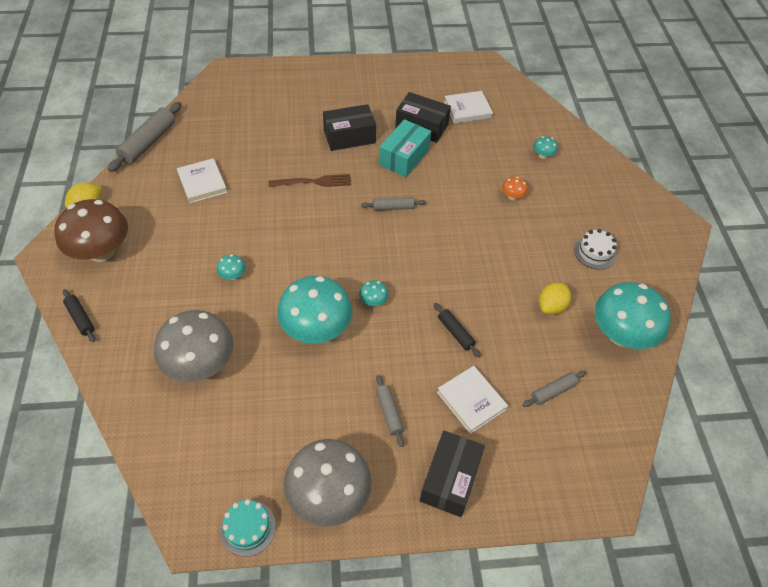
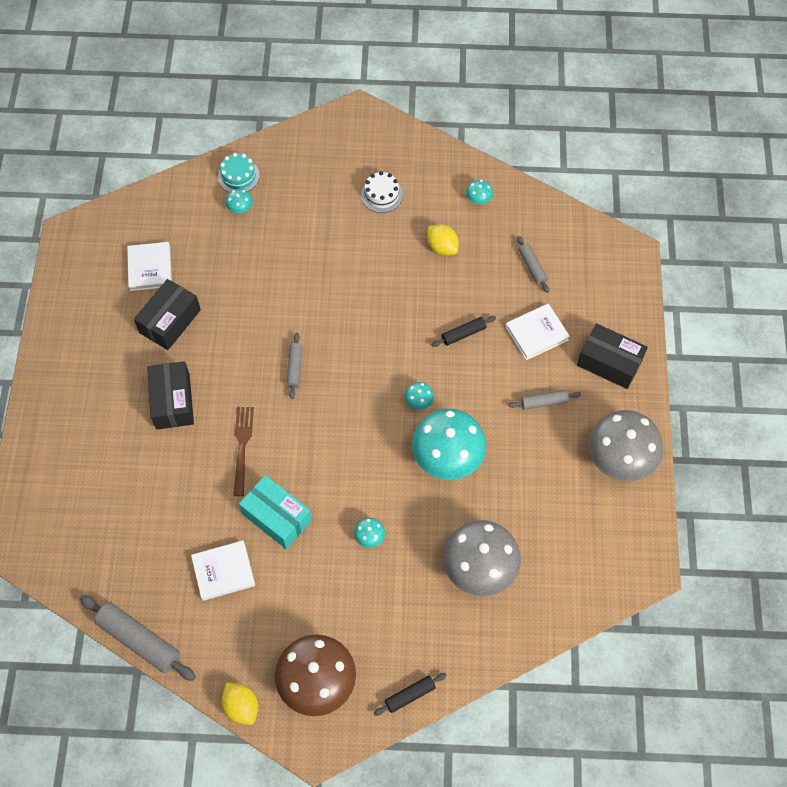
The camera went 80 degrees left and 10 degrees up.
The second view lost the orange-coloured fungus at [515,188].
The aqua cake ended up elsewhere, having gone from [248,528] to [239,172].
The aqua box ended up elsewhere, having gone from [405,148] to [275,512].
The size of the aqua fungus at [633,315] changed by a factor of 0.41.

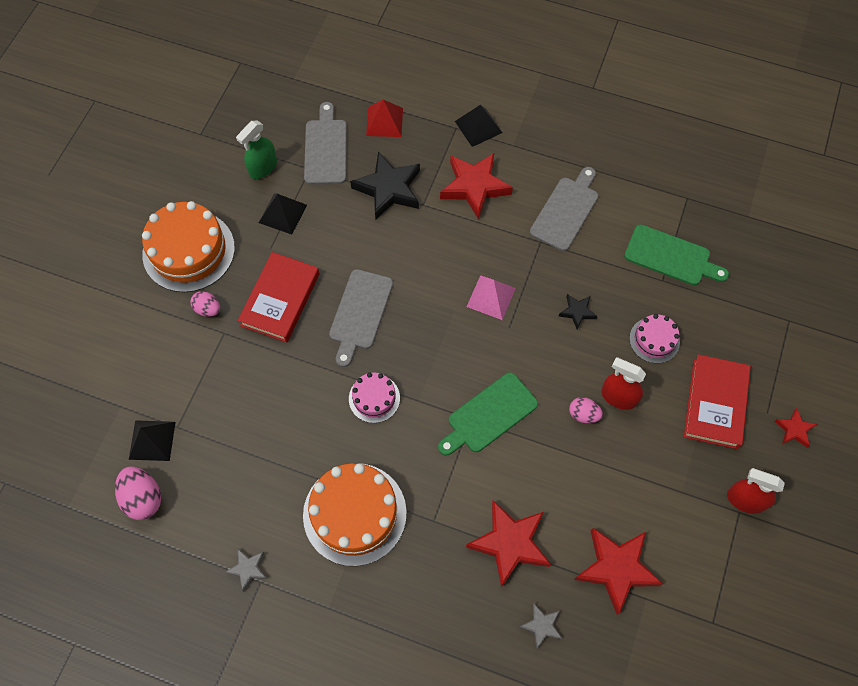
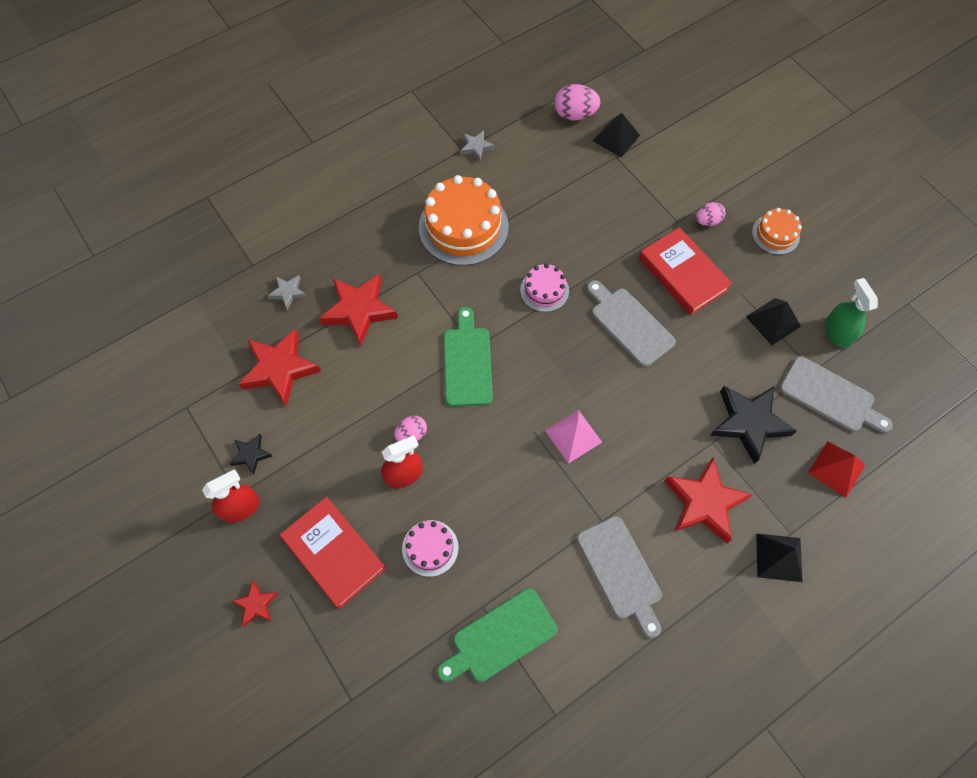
The camera went 125 degrees right and 0 degrees up.
The black star shape ended up elsewhere, having gone from [578,312] to [251,454].
The size of the orange-coloured cake at [188,246] changed by a factor of 0.52.

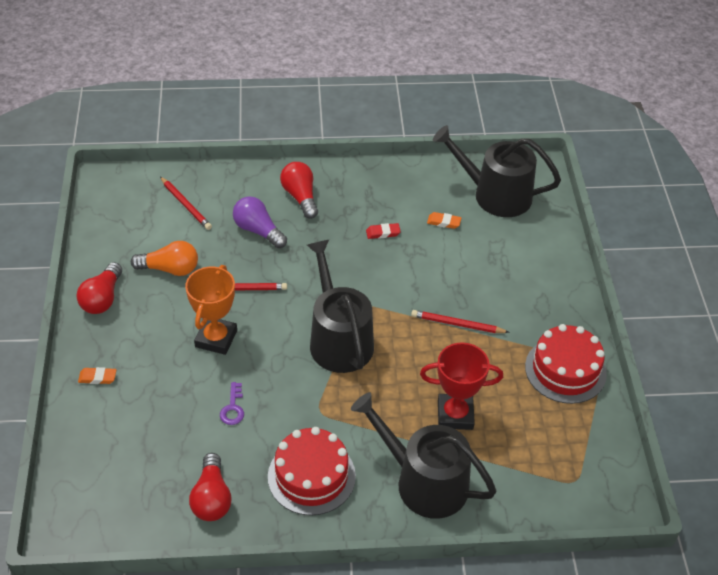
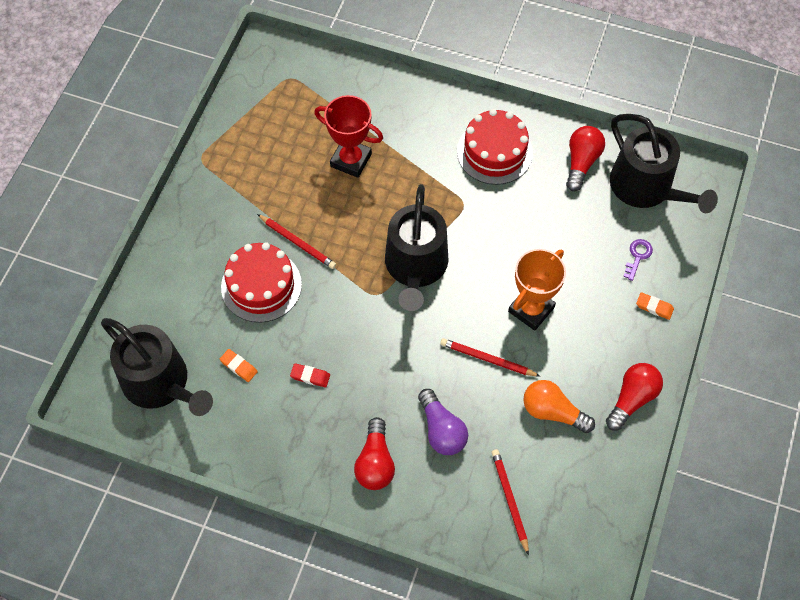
The camera went 155 degrees left and 15 degrees up.
The royal purple door key ended up elsewhere, having gone from [232,403] to [638,260].
The black watering pot ended up elsewhere, having gone from [424,455] to [664,163].
The crimson cake ended up elsewhere, having gone from [566,364] to [261,282].

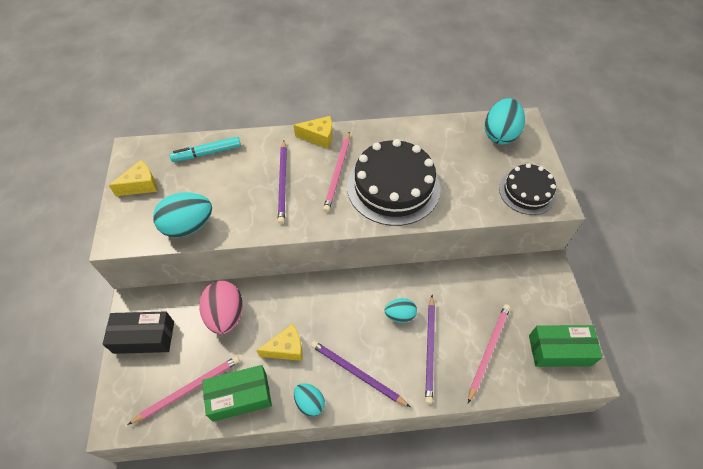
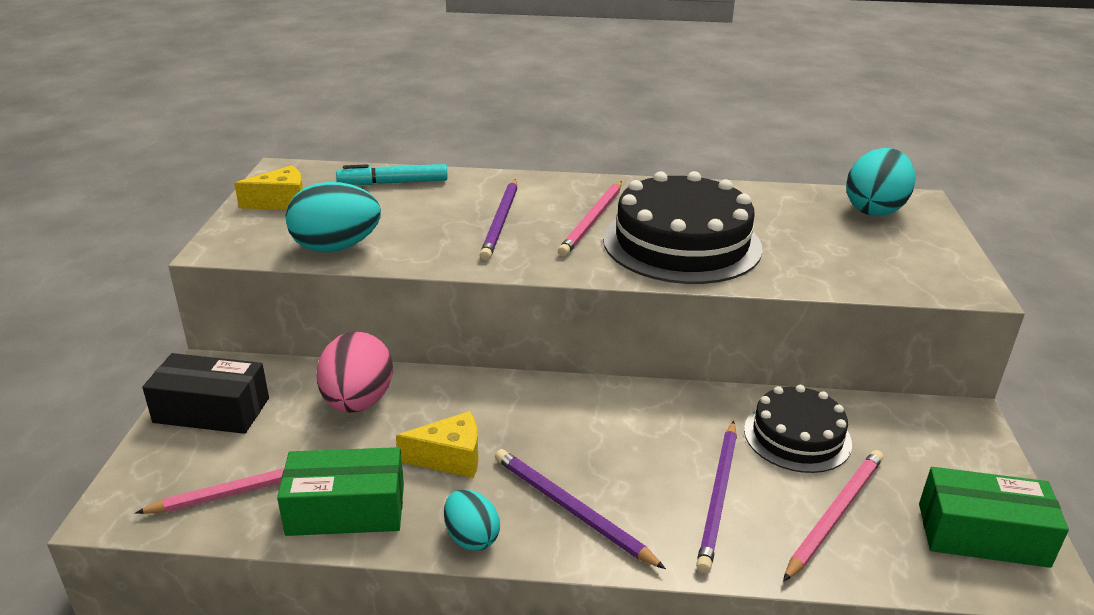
The camera went 10 degrees right and 25 degrees down.
The second view lost the bright yellow cheese wedge at [313,132].
The second view lost the aqua egg shape at [401,310].
The black cake ended up elsewhere, having gone from [527,189] to [798,429].

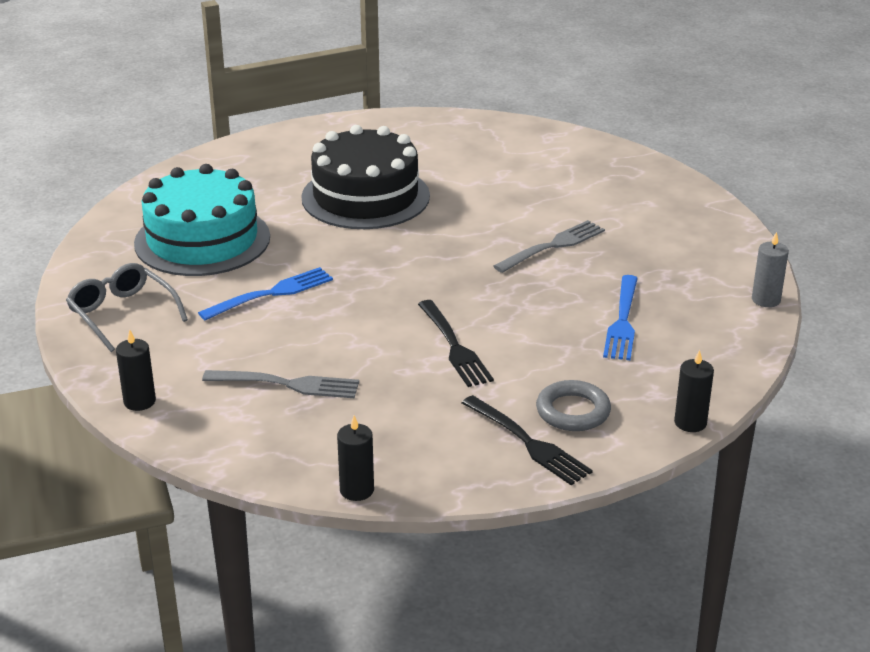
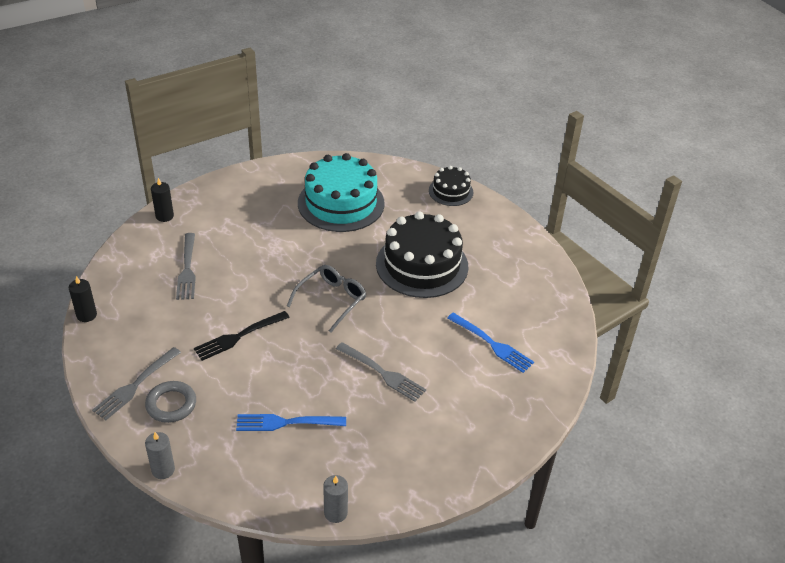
The camera went 75 degrees right and 10 degrees up.
The second view gained the black cake at [451,186].
The ash-grey glasses ended up elsewhere, having gone from [127,307] to [326,298].
The royal blue fork ended up elsewhere, having gone from [265,293] to [490,343].
What was the black fork at [527,440] turned into the ash-grey fork at [136,383].
What was the black pillar candle at [694,391] turned into the ash-grey pillar candle at [160,455].

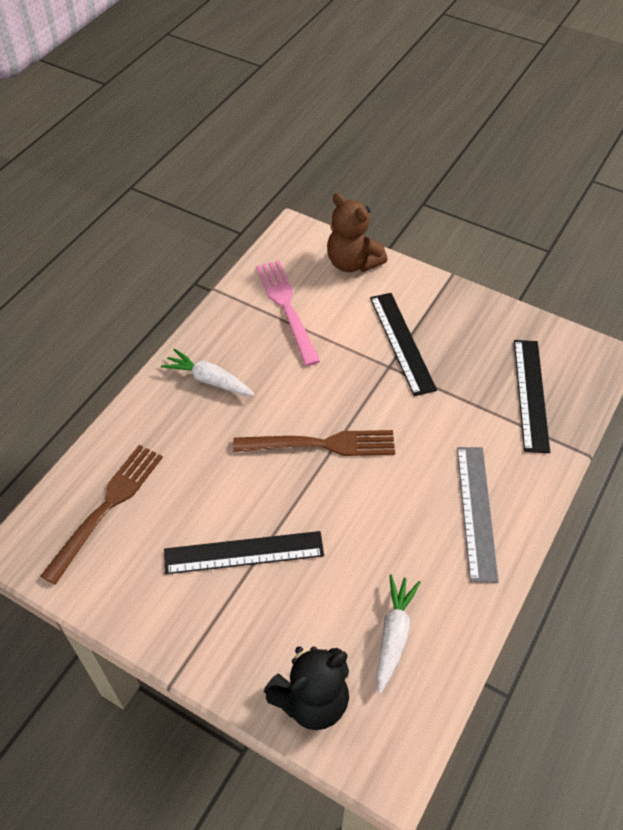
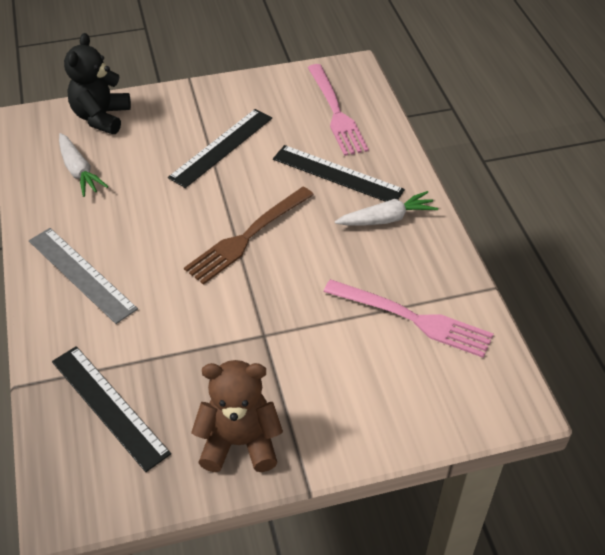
The camera went 135 degrees right and 5 degrees down.
The dark brown teddy bear ended up elsewhere, having gone from [357,232] to [237,416].
The black straightedge ended up elsewhere, having gone from [403,344] to [339,173].
What was the dark brown fork at [102,515] turned into the rose-pink fork at [338,110].

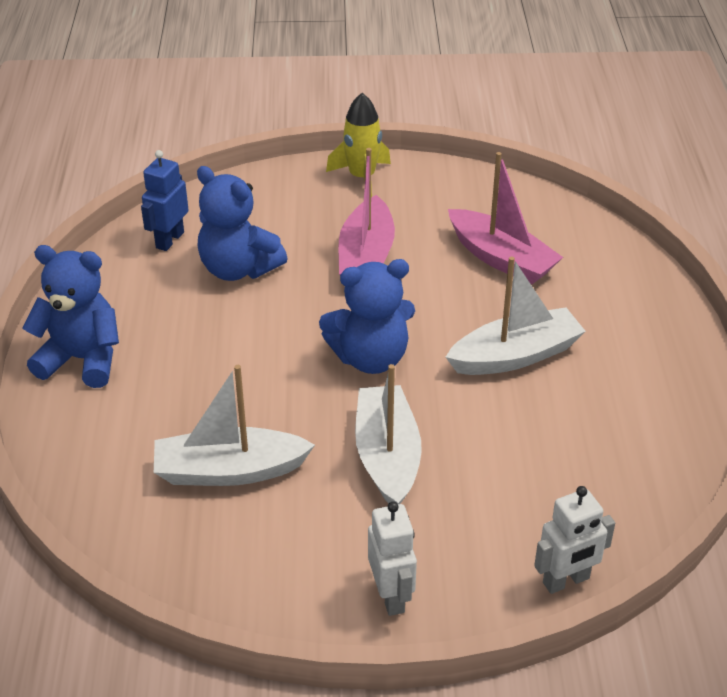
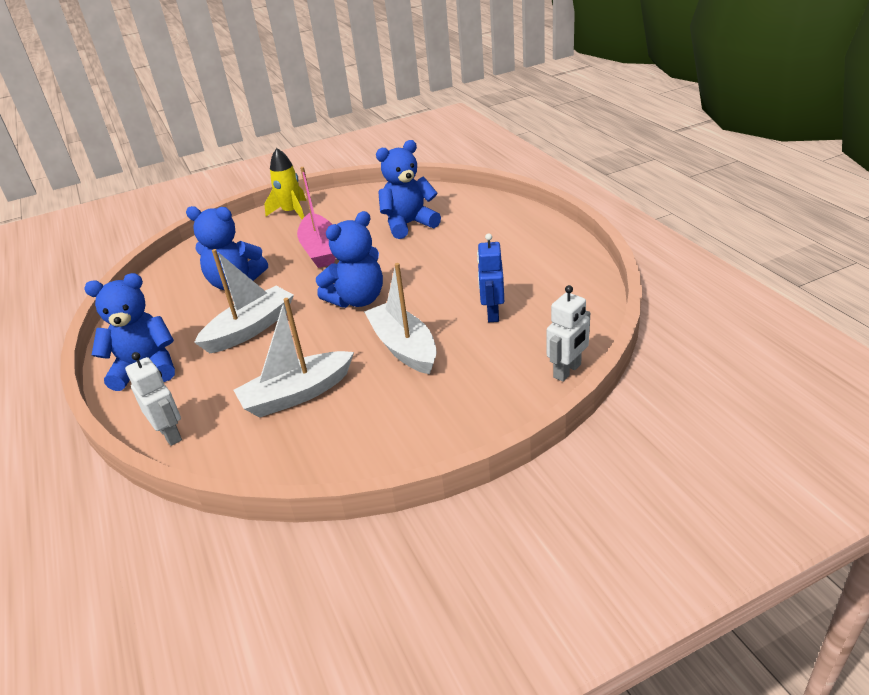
The camera went 20 degrees left and 5 degrees down.
The royal blue toy robot ended up elsewhere, having gone from [165,200] to [490,277].
The snow-white toy robot ended up elsewhere, having gone from [392,558] to [153,399].
The snow-white sailboat ended up elsewhere, having gone from [516,315] to [244,301].
Where the rose-pink sailboat stood at [505,218], the royal blue teddy bear came to stand at [408,189].

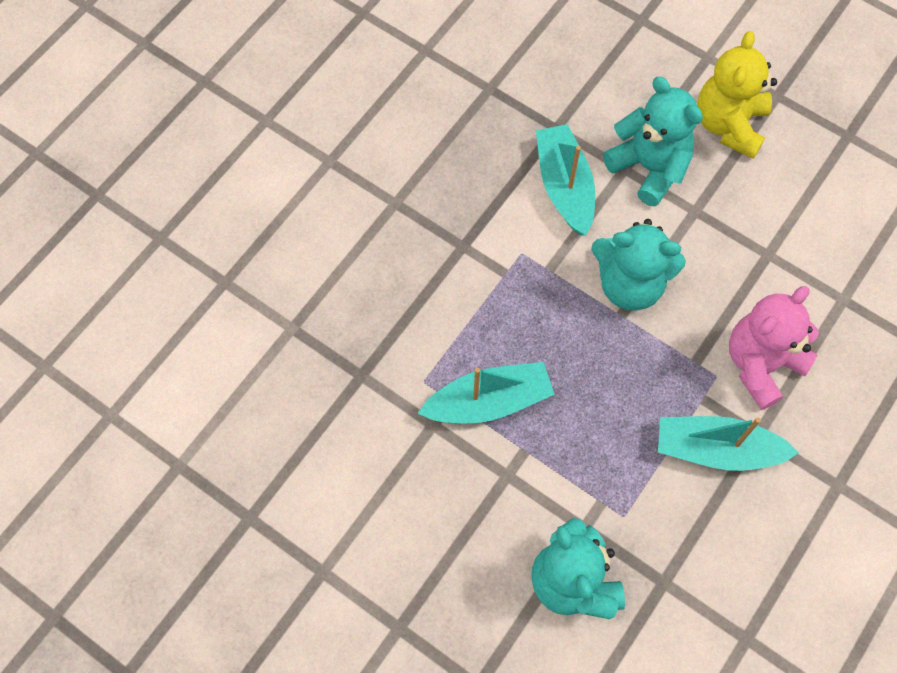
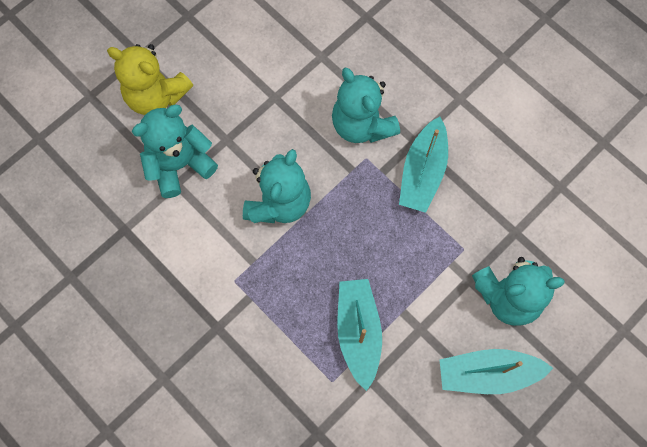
The camera went 80 degrees left and 5 degrees up.
The aqua sailboat ended up elsewhere, having gone from [565,180] to [496,371].
What was the rose-pink teddy bear at [774,348] turned into the aqua teddy bear at [366,105].

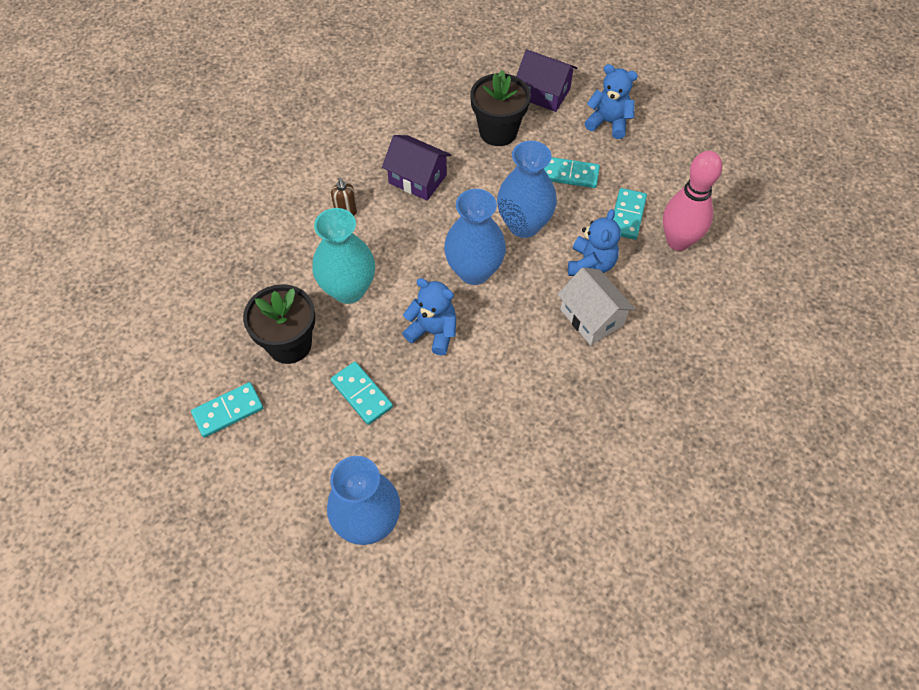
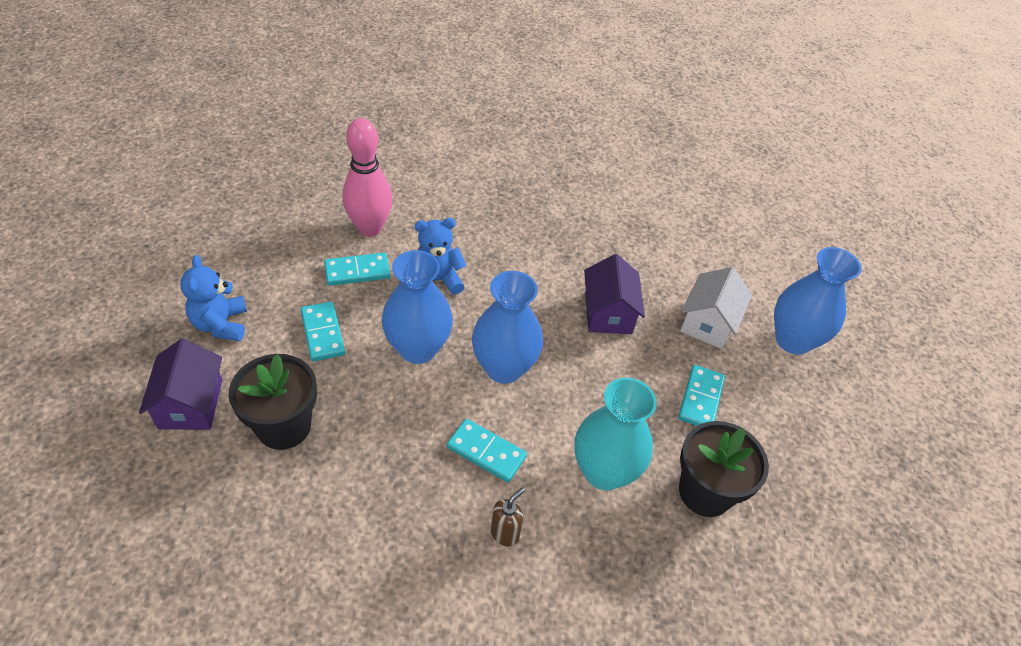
The camera went 125 degrees left and 10 degrees down.
The second view lost the royal blue teddy bear at [429,317].
The aqua domino ended up elsewhere, having gone from [227,410] to [487,450].
The royal purple house ended up elsewhere, having gone from [416,168] to [614,294].
The snow-white house ended up elsewhere, having gone from [596,306] to [716,308].

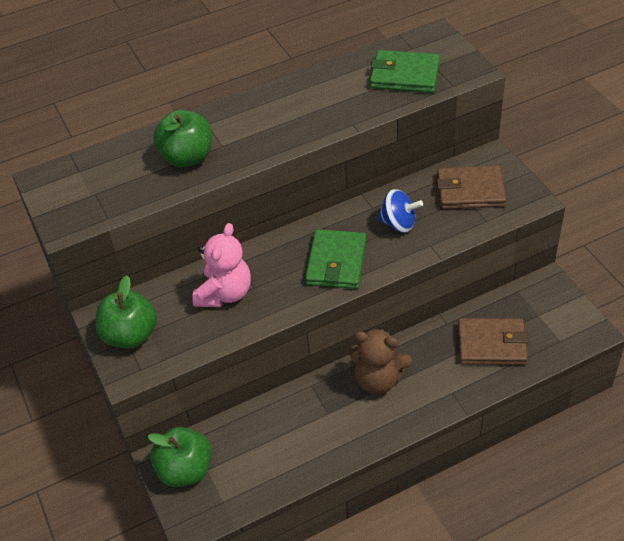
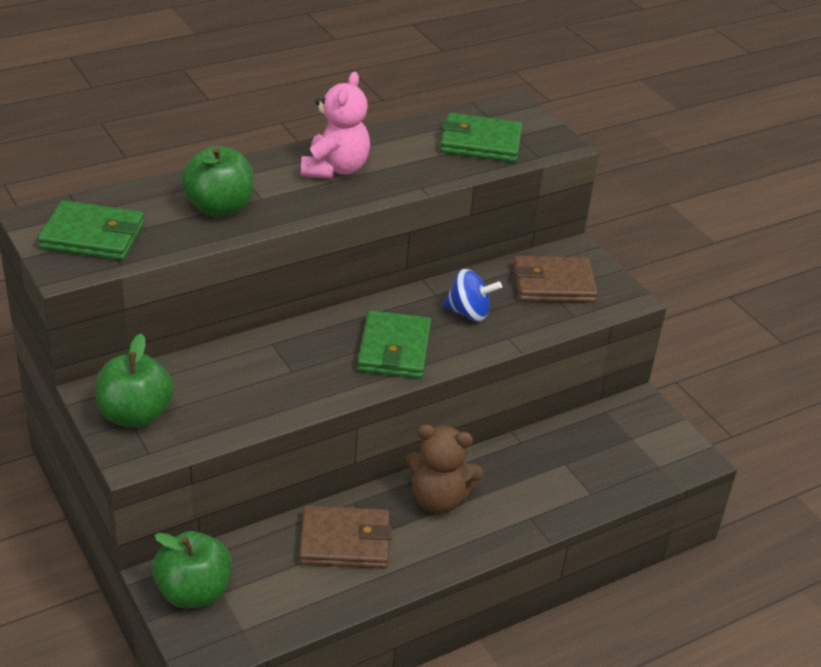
The camera went 10 degrees left and 10 degrees down.
The second view gained the leaf-green card wallet at [91,230].
The rose-pink teddy bear ended up elsewhere, having gone from [221,265] to [335,125].
The dark brown card wallet ended up elsewhere, having gone from [493,341] to [345,537].

